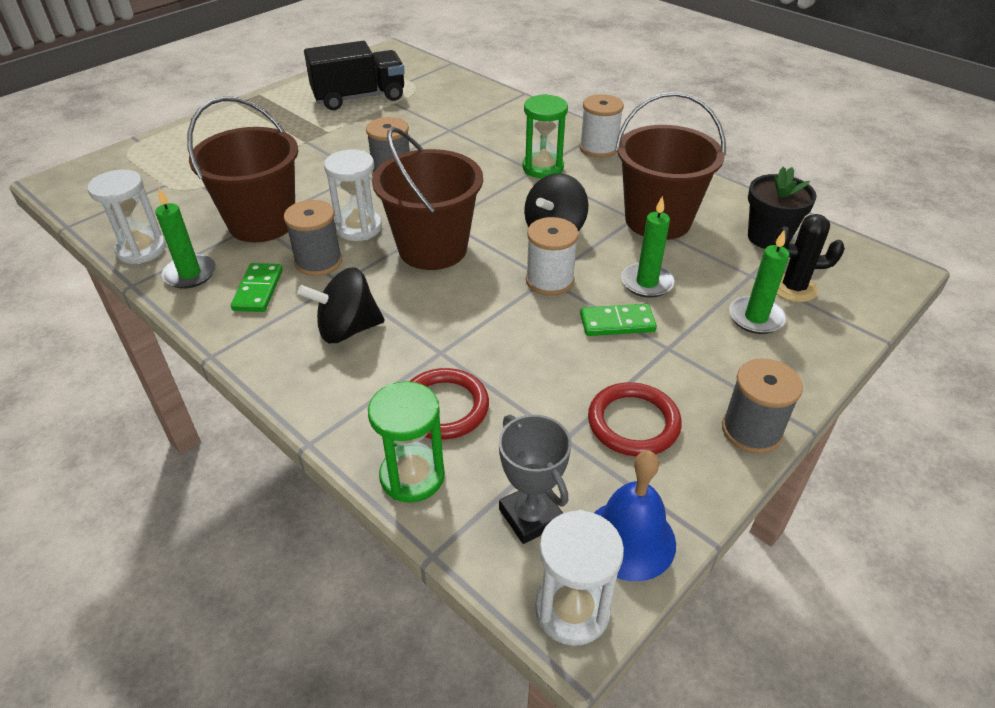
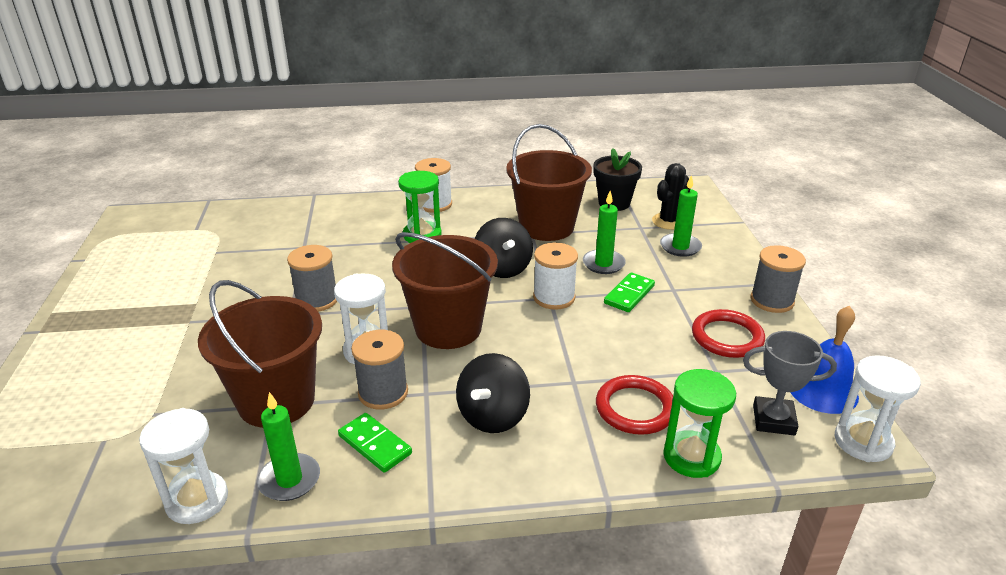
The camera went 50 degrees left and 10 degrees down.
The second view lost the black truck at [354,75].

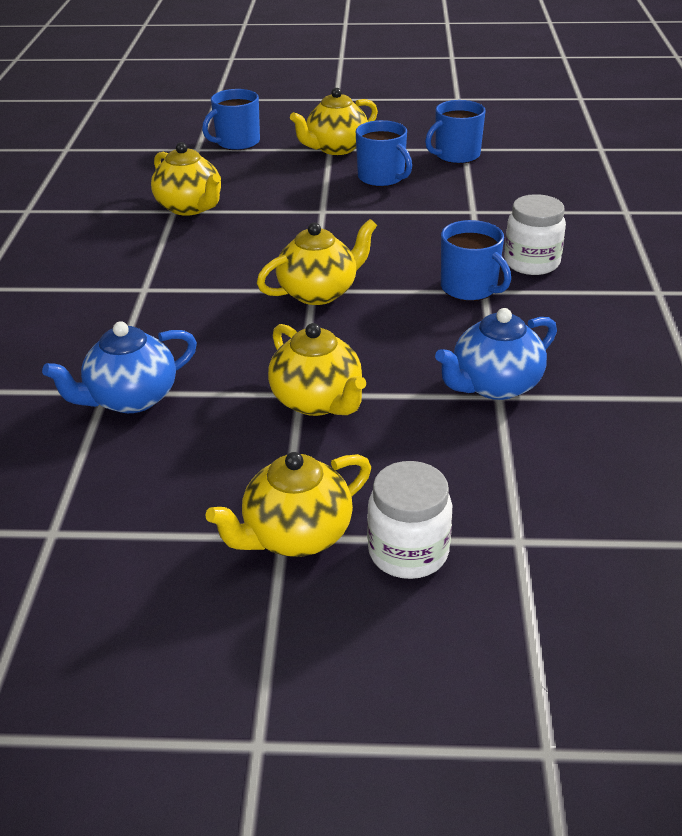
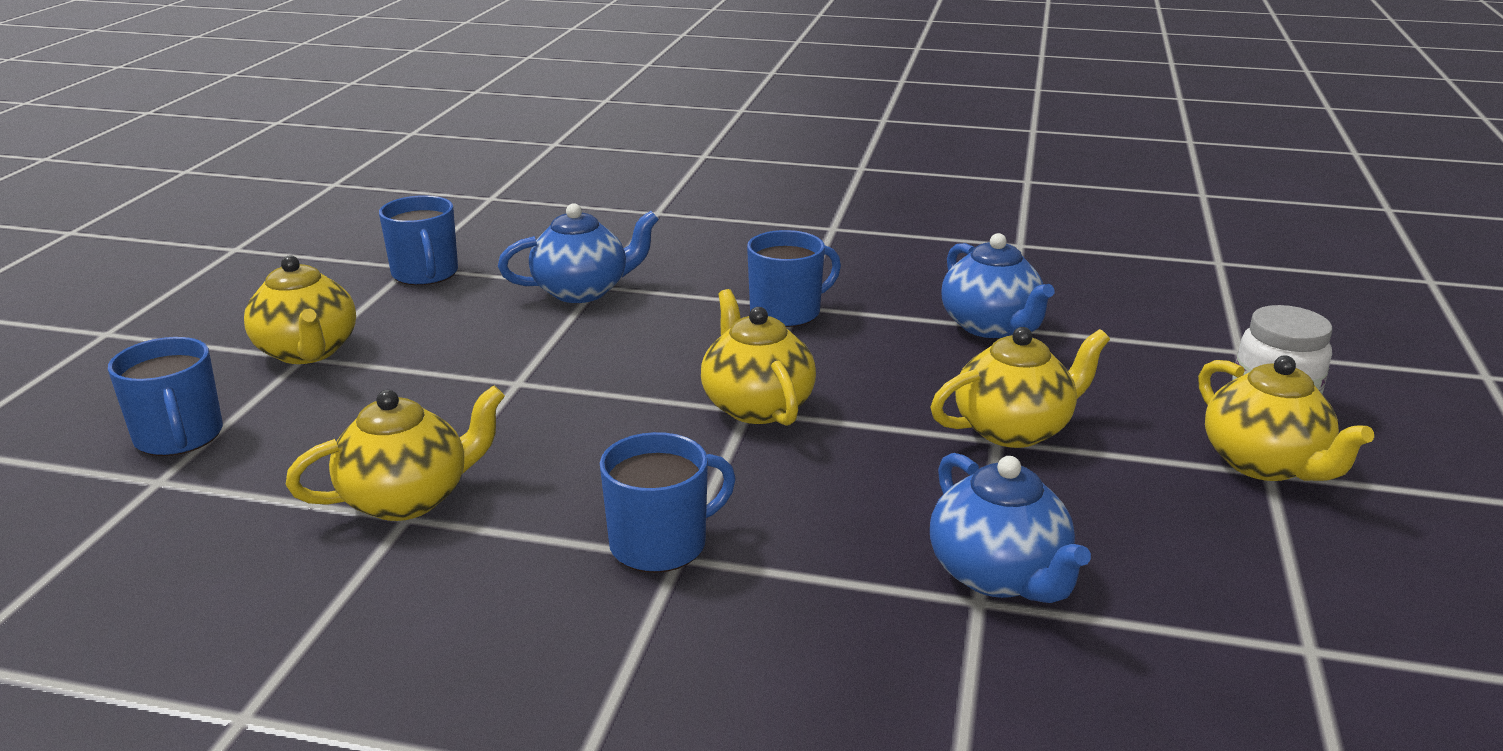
The camera went 80 degrees left and 10 degrees down.
The second view lost the snow-white jam jar at [535,234].
The second view gained the royal blue teapot at [578,253].
The royal blue tea mug ended up elsewhere, having gone from [384,153] to [668,502].

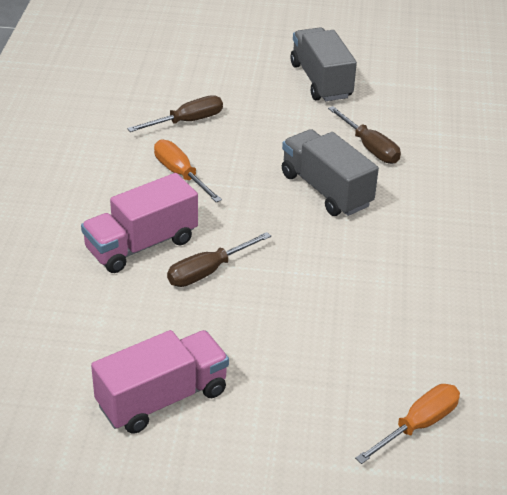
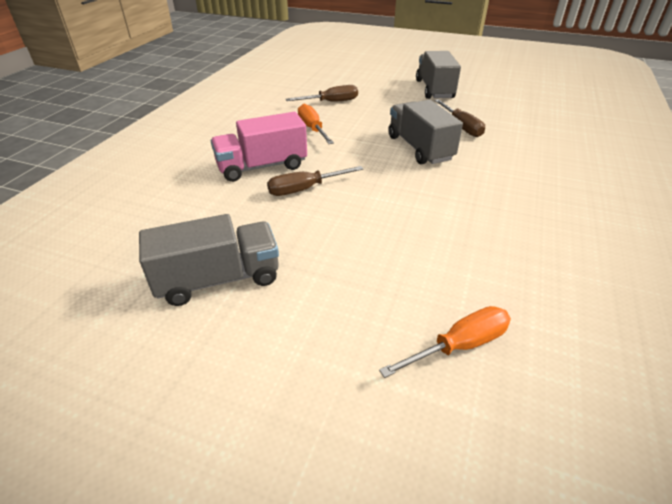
The camera went 15 degrees right and 0 degrees up.
What was the rose-pink truck at [160,382] turned into the ash-grey truck at [209,260].

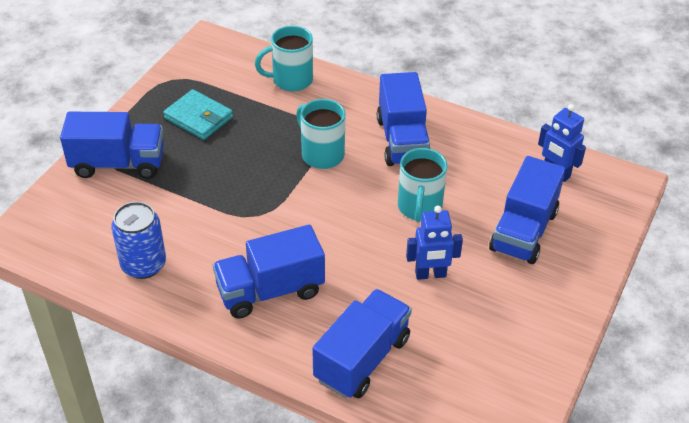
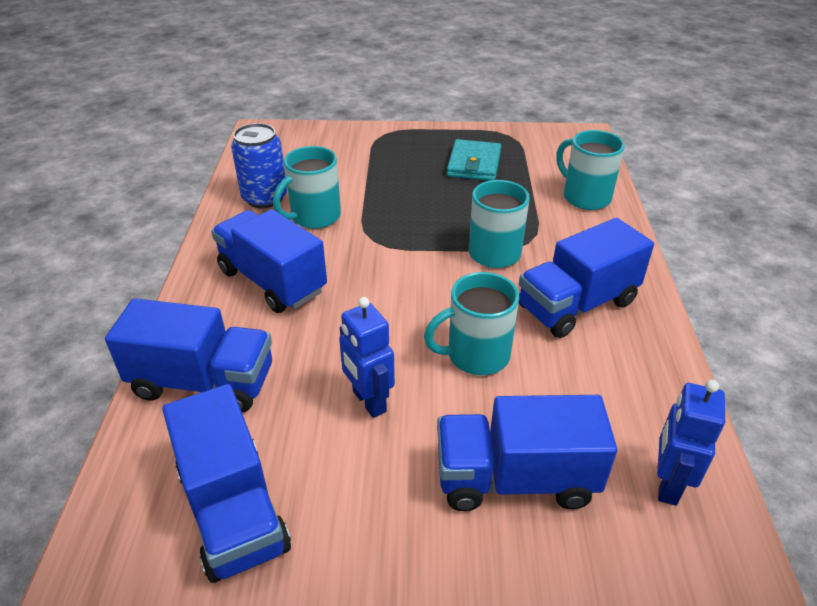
The camera went 65 degrees right and 5 degrees down.
The second view gained the aqua tea mug at [307,187].
The royal blue truck ended up elsewhere, having gone from [112,145] to [226,483].

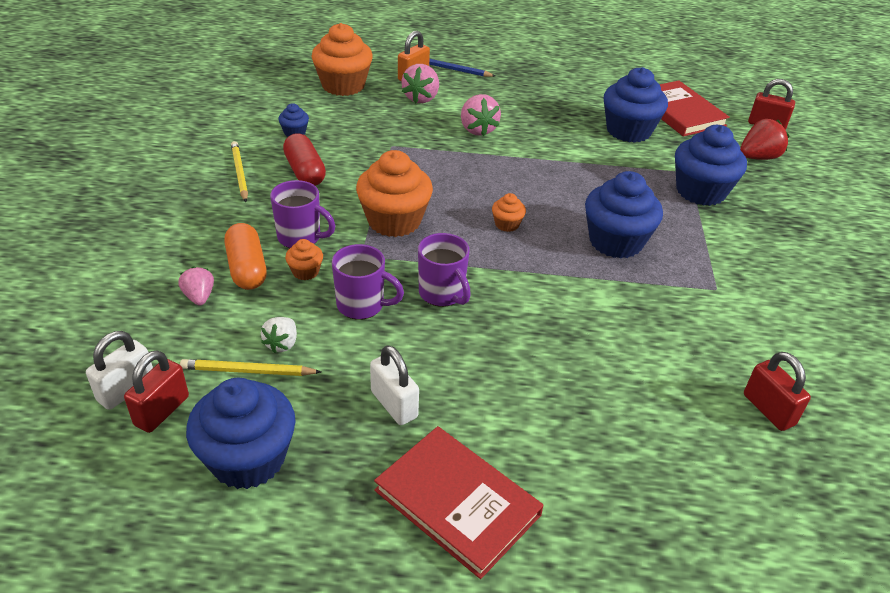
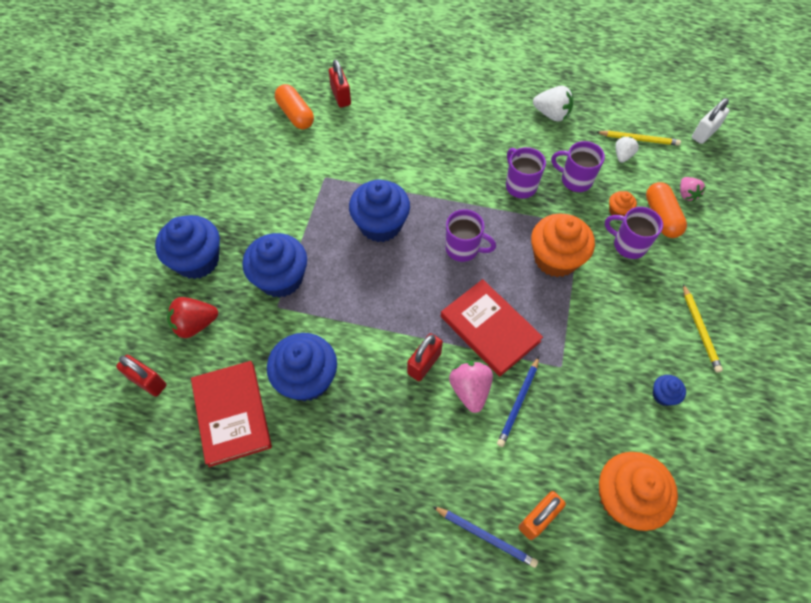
The camera went 170 degrees left and 20 degrees up.
The second view lost the crimson capsule at [304,159].
The second view lost the rose-pink strawberry at [420,83].
The second view gained the orange-coloured capsule at [294,106].
The second view gained the royal blue pencil at [518,402].
The crimson padlock ended up elsewhere, having gone from [156,391] to [425,357].
The royal blue cupcake ended up elsewhere, having gone from [241,433] to [187,247].
The crimson hardback ended up elsewhere, having gone from [459,502] to [492,328].
Where the snow-white padlock stood at [394,385], the snow-white strawberry came to stand at [553,104].
Where the orange-coloured cupcake stood at [509,212], the royal purple tea mug came to stand at [470,235].

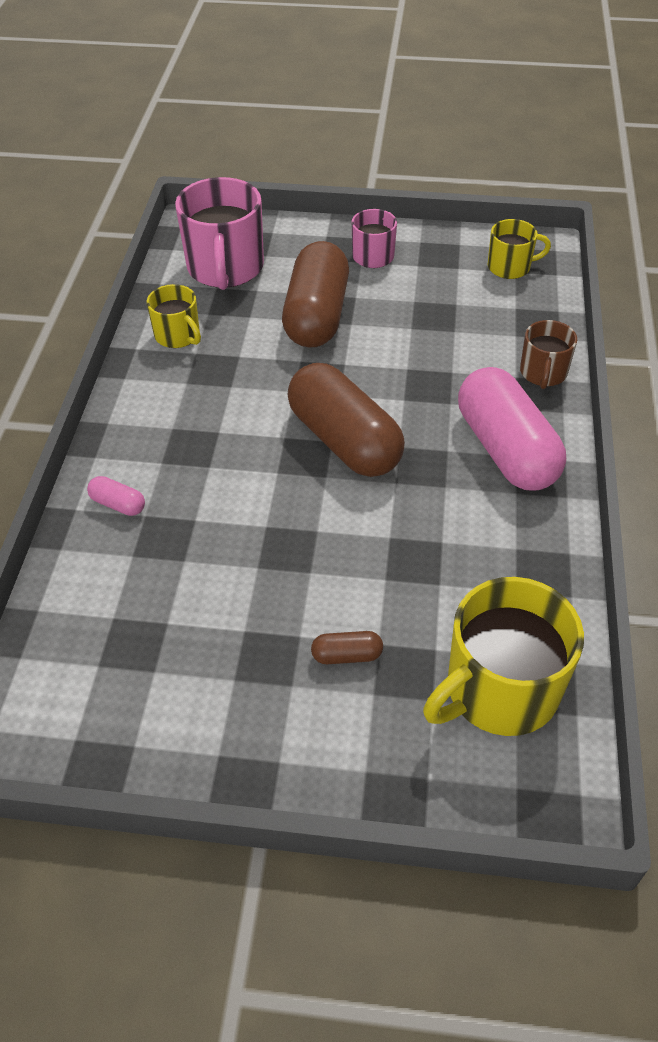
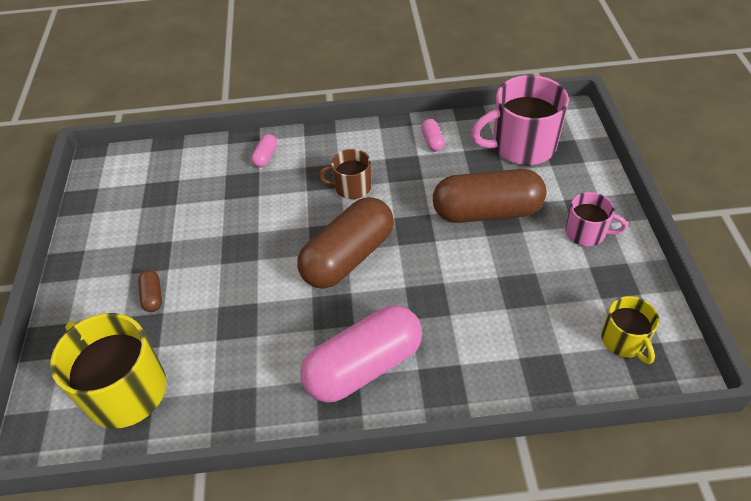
The camera went 80 degrees right and 0 degrees up.
The dark brown tea mug ended up elsewhere, having gone from [548,354] to [344,174].
Where the bright yellow tea mug stood at [174,316], the rose-pink capsule came to stand at [433,135].

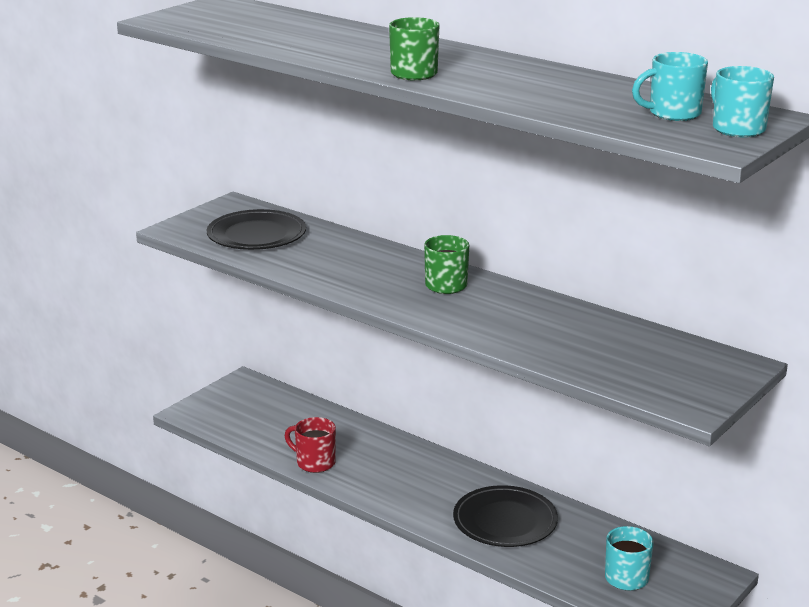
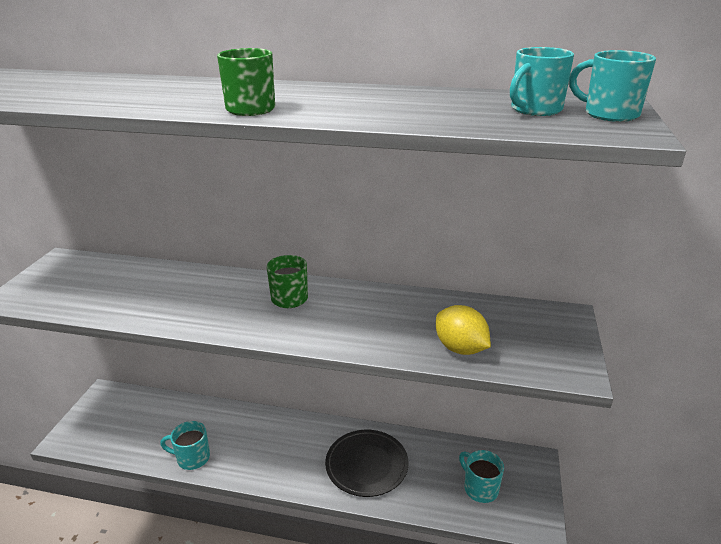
The camera went 25 degrees left and 5 degrees up.
The second view lost the black flat dish at [256,229].
The second view gained the bright yellow citrus fruit at [463,330].
What was the crimson tea mug at [310,445] turned into the aqua tea mug at [185,445].

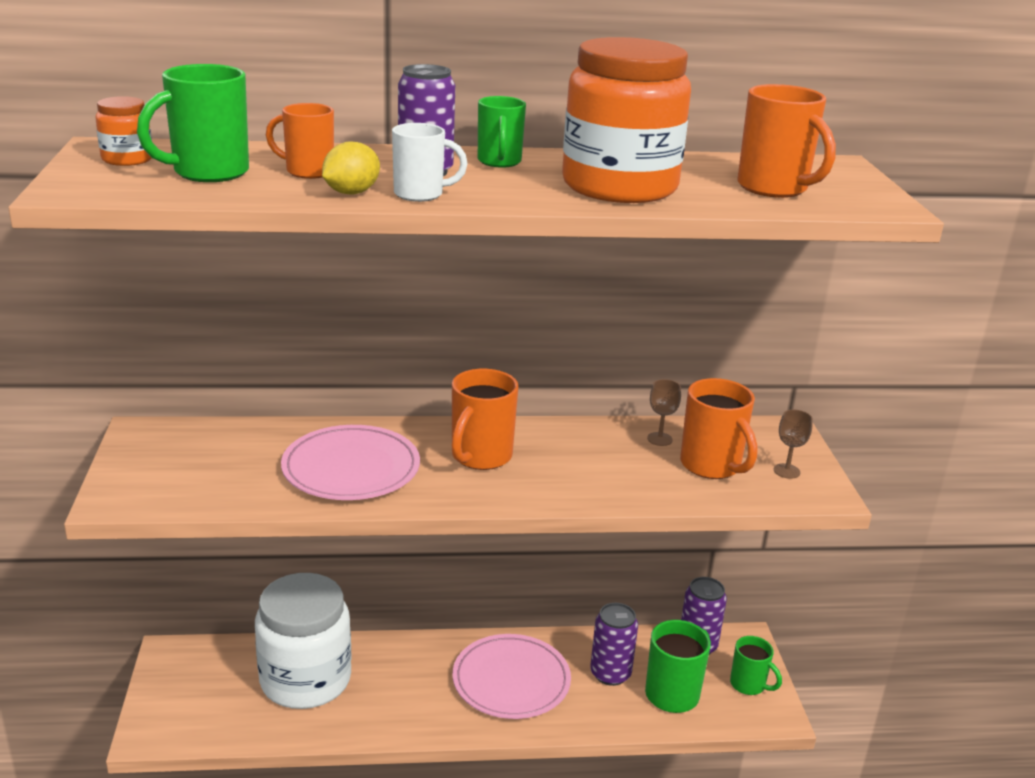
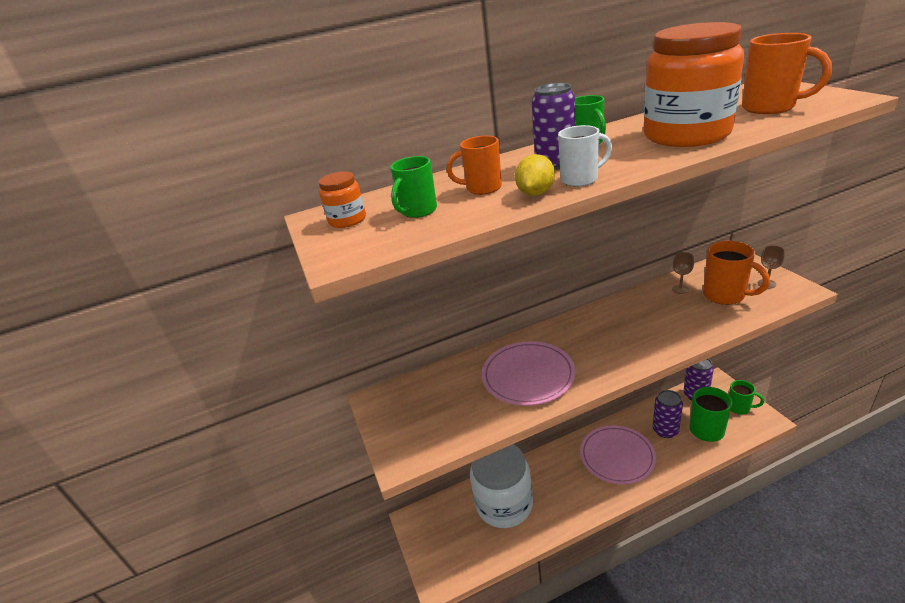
The camera went 10 degrees left and 5 degrees up.
The second view lost the orange-coloured tea mug at [485,419].
The size of the leaf-green tea mug at [193,123] changed by a factor of 0.65.

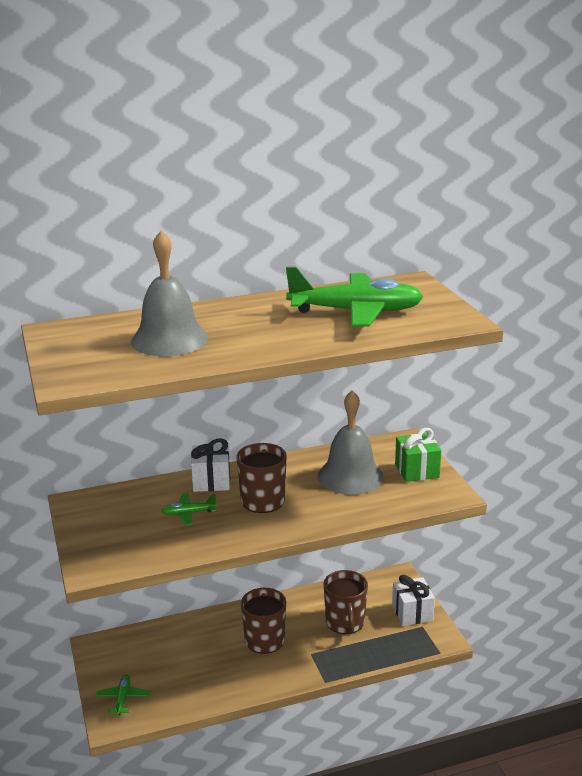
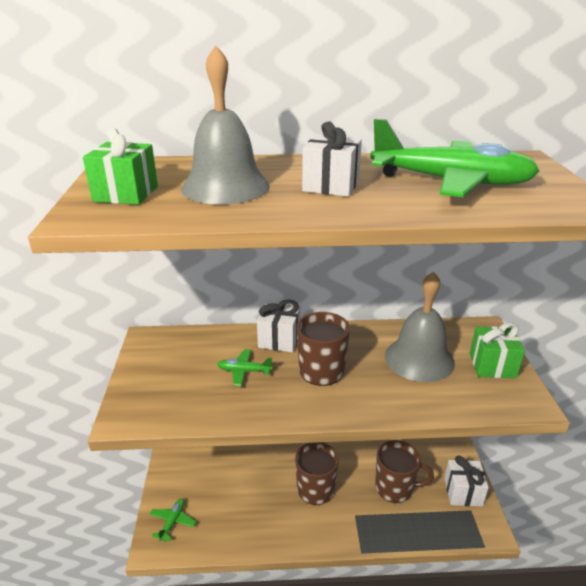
The camera went 15 degrees right and 5 degrees up.
The second view gained the leaf-green present at [120,166].
The second view gained the snow-white present at [332,159].
The dark brown tea mug at [346,602] ended up facing another way, 90 degrees counterclockwise from before.

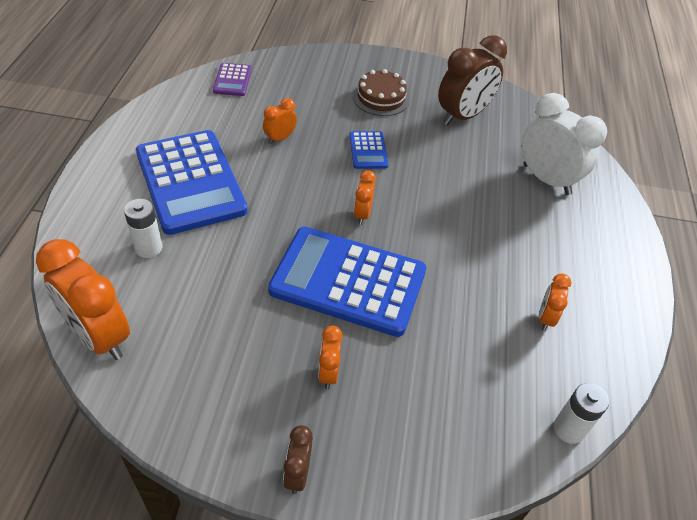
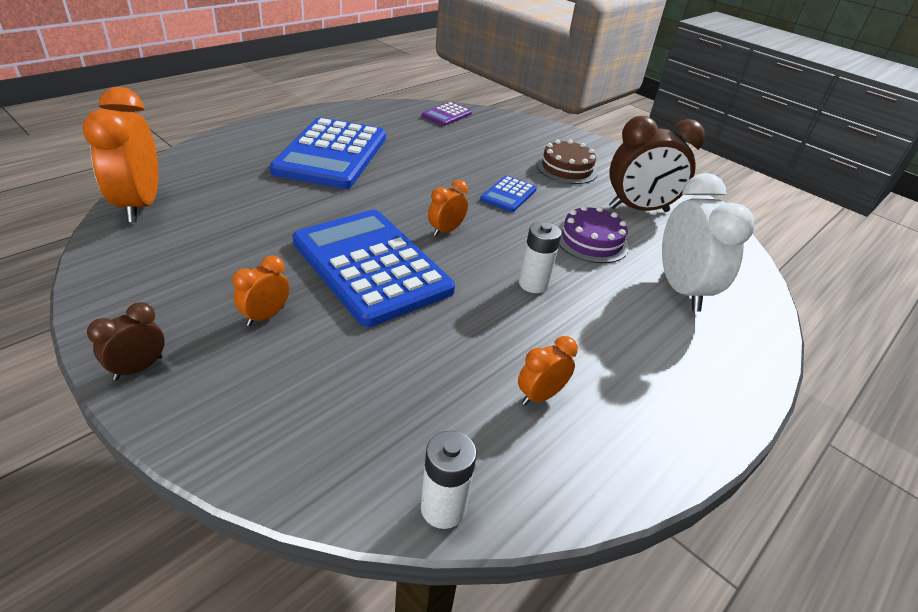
The camera went 35 degrees right and 10 degrees down.
The second view lost the orange-coloured bedside clock at [280,121].
The second view gained the royal purple cake at [594,234].
The snow-white power cell ended up elsewhere, having gone from [143,228] to [540,257].

